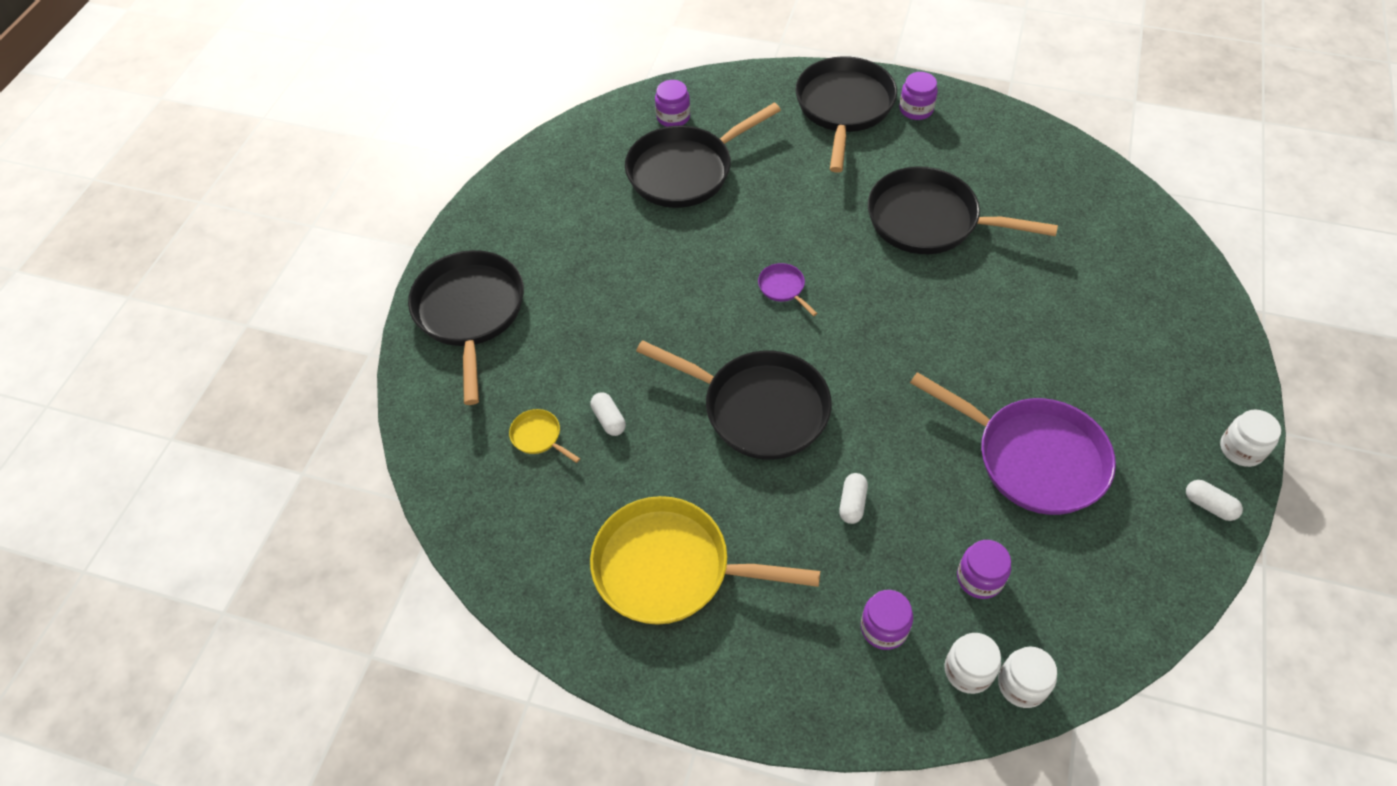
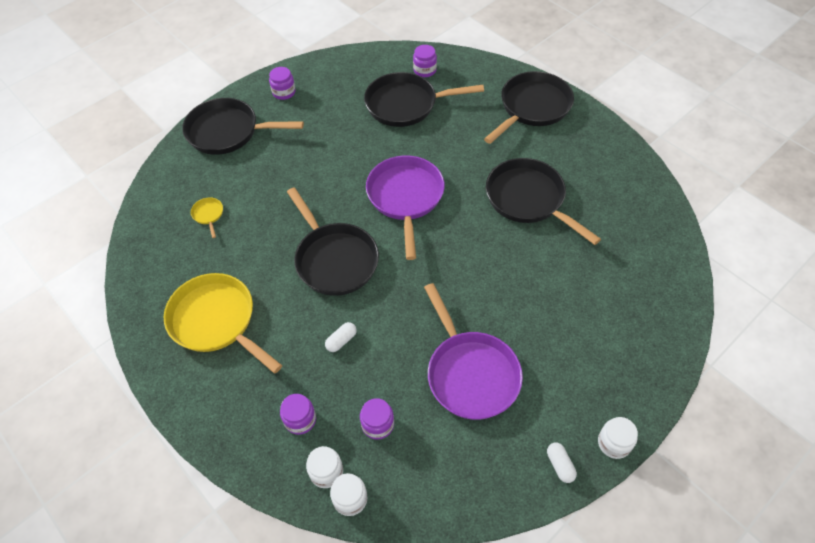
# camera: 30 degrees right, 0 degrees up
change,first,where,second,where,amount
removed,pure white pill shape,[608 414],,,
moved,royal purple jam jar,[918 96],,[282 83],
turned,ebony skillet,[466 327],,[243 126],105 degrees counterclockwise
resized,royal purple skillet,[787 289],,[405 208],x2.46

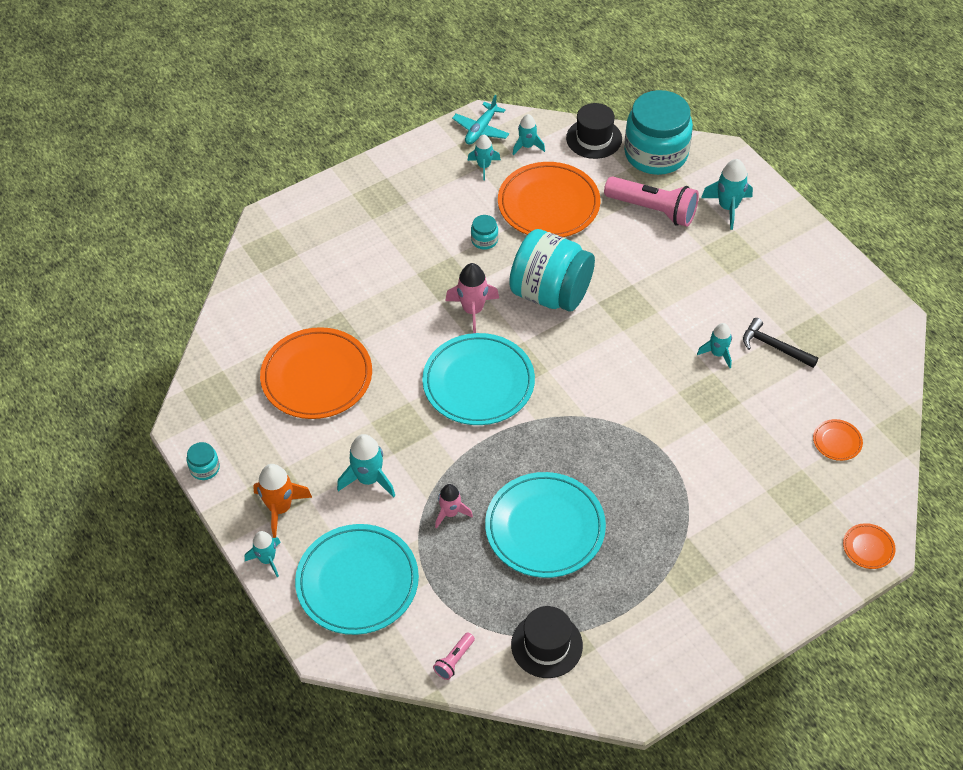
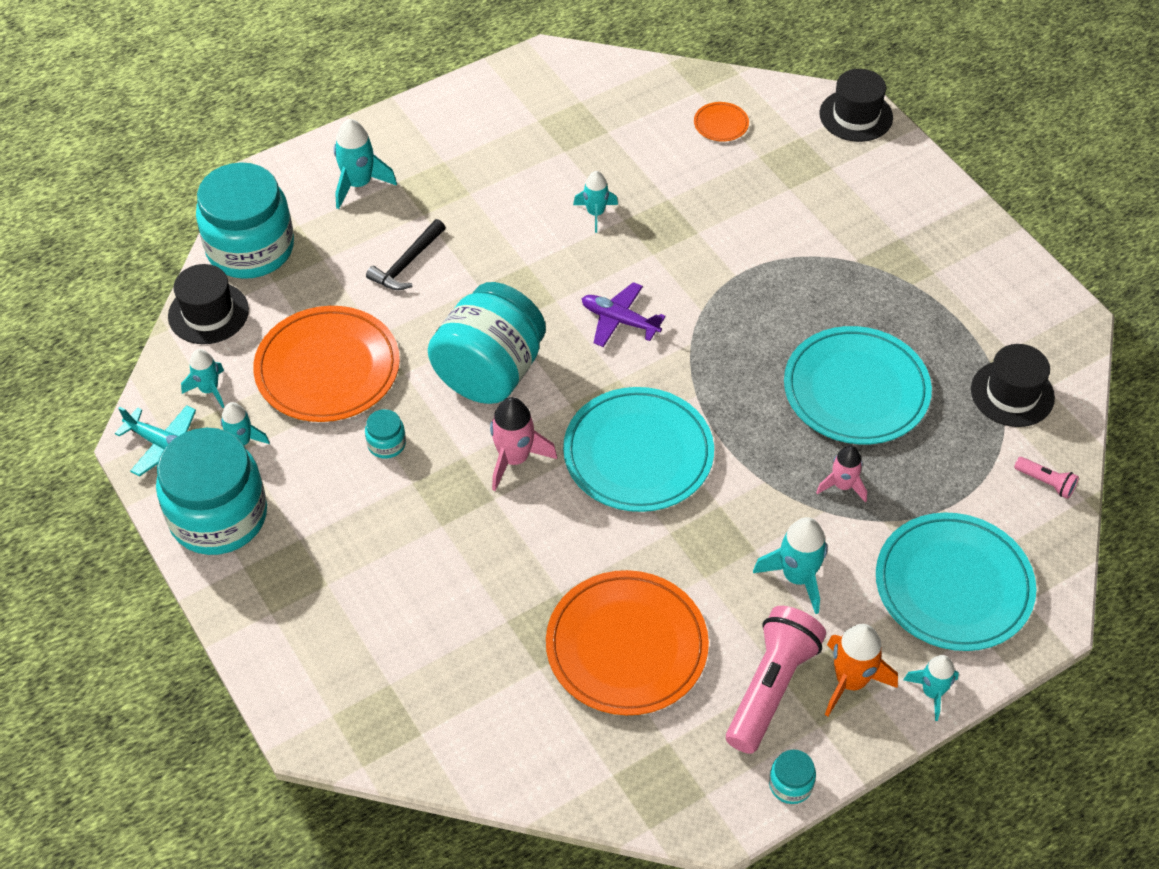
# camera: 90 degrees left, 0 degrees up
change,first,where,second,where,amount
added,,,teal jam jar,[211 491],
added,,,royal purple plane,[623 314],
moved,rosy pocket torch,[651 201],,[776 680],
moved,ebony claw hammer,[780 343],,[406 254],
replaced,orange plate,[869 546],ebony top hat,[856 105],

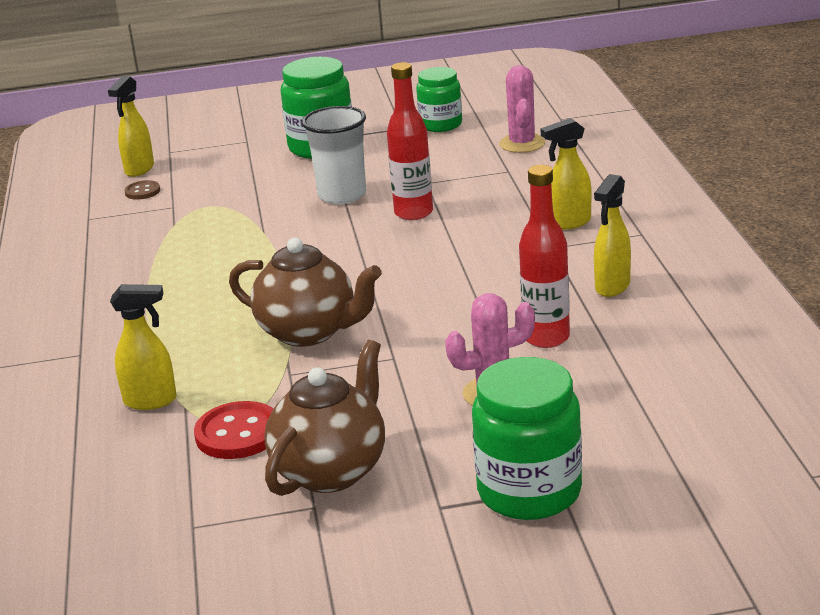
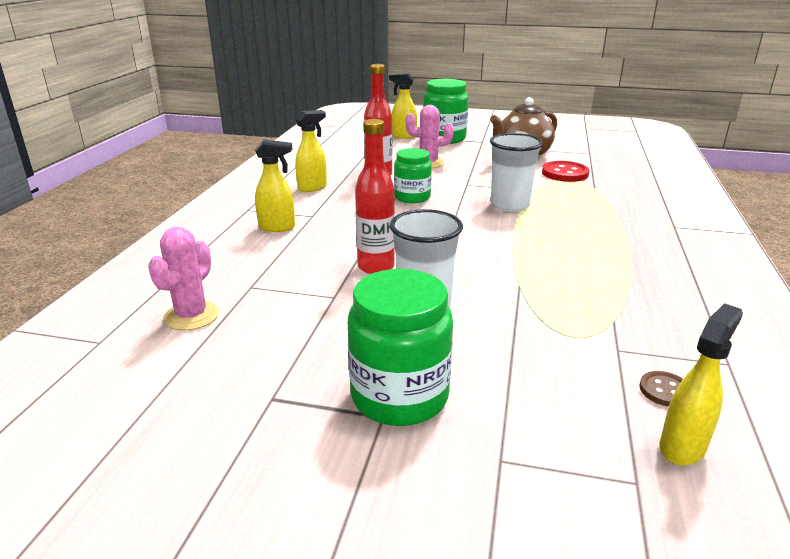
# camera: 160 degrees left, 0 degrees up
change,first,where,second,where,amount
moved,yellow sprayer,[143 347],,[403 106],
moved,emerald jam jar,[439 99],,[413 175],
replaced,russet china teapot,[305 292],pure white cup,[516 172],

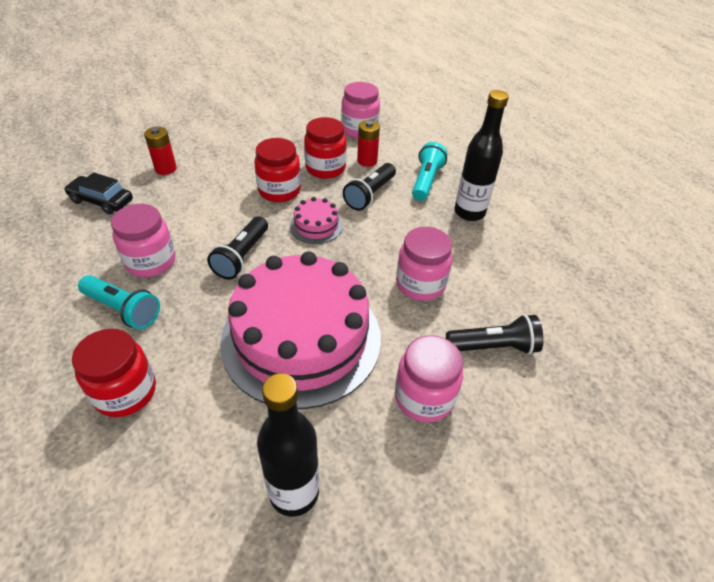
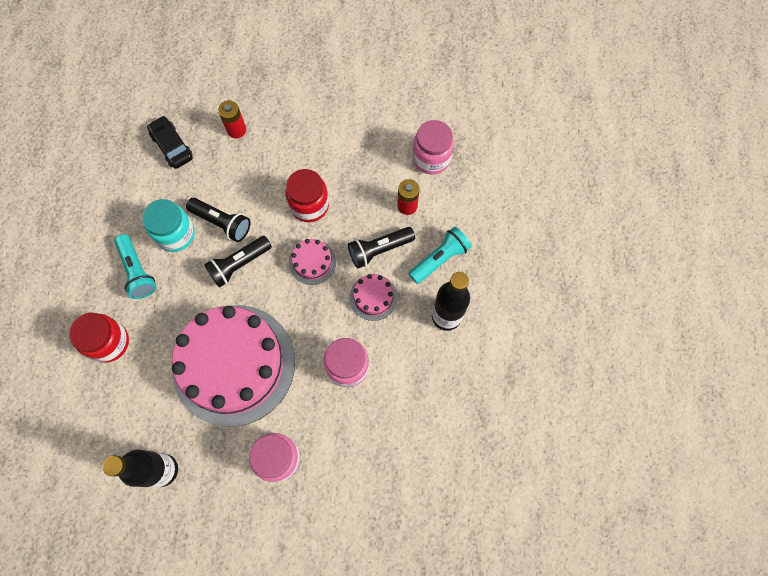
# camera: 35 degrees right, 25 degrees up
change,first,where,second,where,amount
removed,crimson jam jar,[325 148],,,
added,,,rosy gateau,[373 297],
moved,ebony pocket torch,[494 334],,[218 220],
recoloured,rosy jam jar,[143 240],teal jam jar,[168 225],

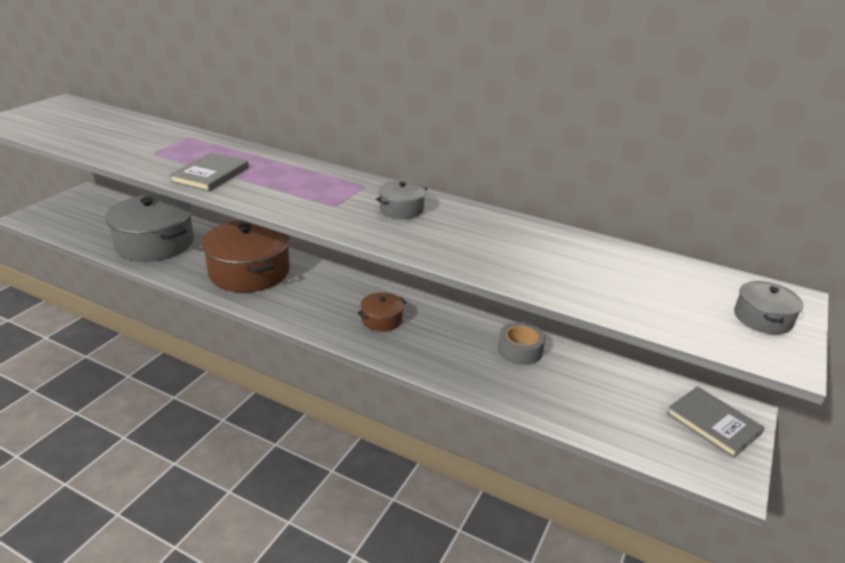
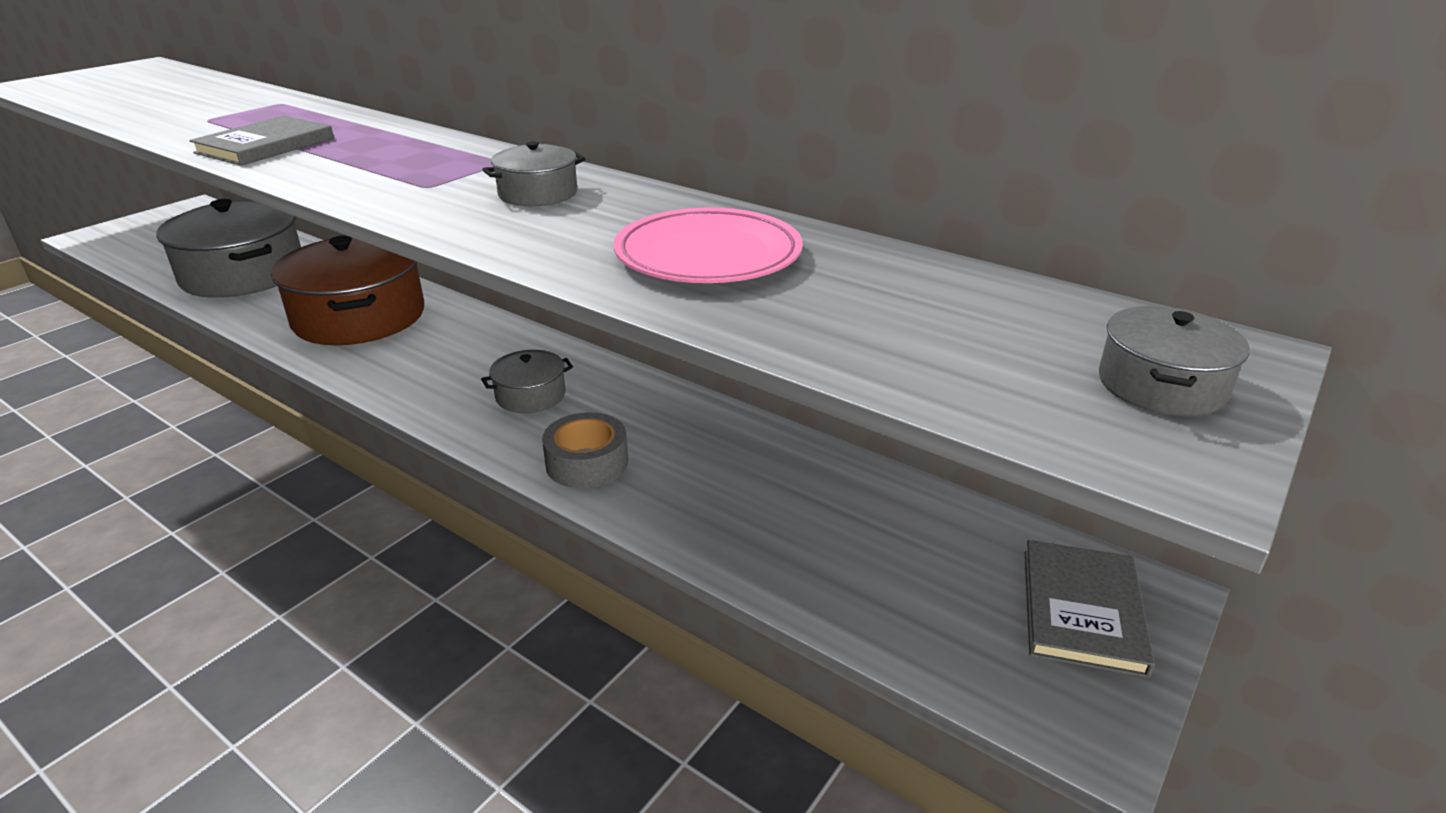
# camera: 10 degrees right, 0 degrees up
change,first,where,second,where,amount
added,,,rosy plate,[708 245],
moved,gray roll of tape,[521 343],,[585 450],
recoloured,russet cooking pot,[381 312],gray cooking pot,[527 381],
turned,gray hardback,[715 422],,[1090 609],45 degrees clockwise

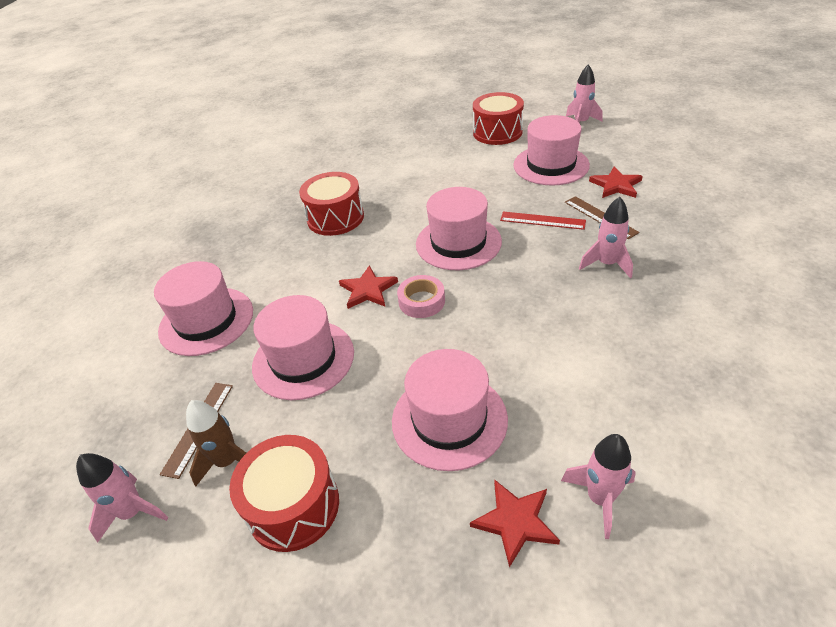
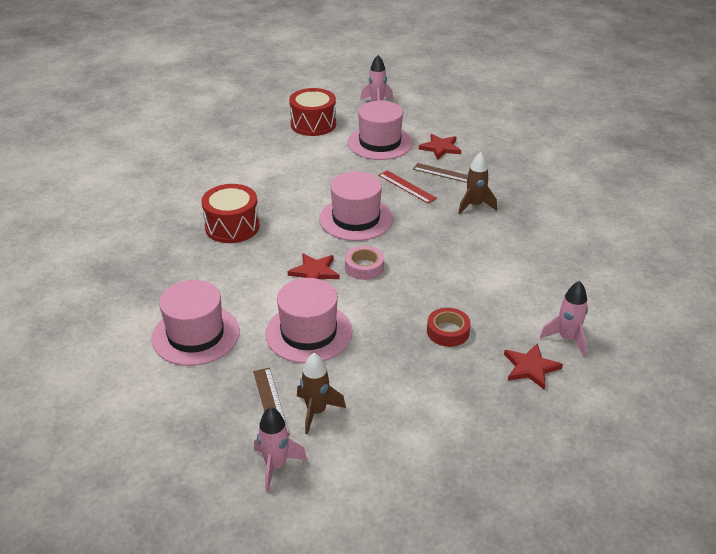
# camera: 35 degrees left, 5 degrees down
change,first,where,second,where,amount
removed,crimson snare drum,[284 493],,,
replaced,rosy top hat,[450 410],crimson roll of tape,[449 327],
recoloured,rosy rocket,[606 238],russet rocket,[477 183],
turned,crimson straightedge,[543 221],,[407 187],60 degrees clockwise

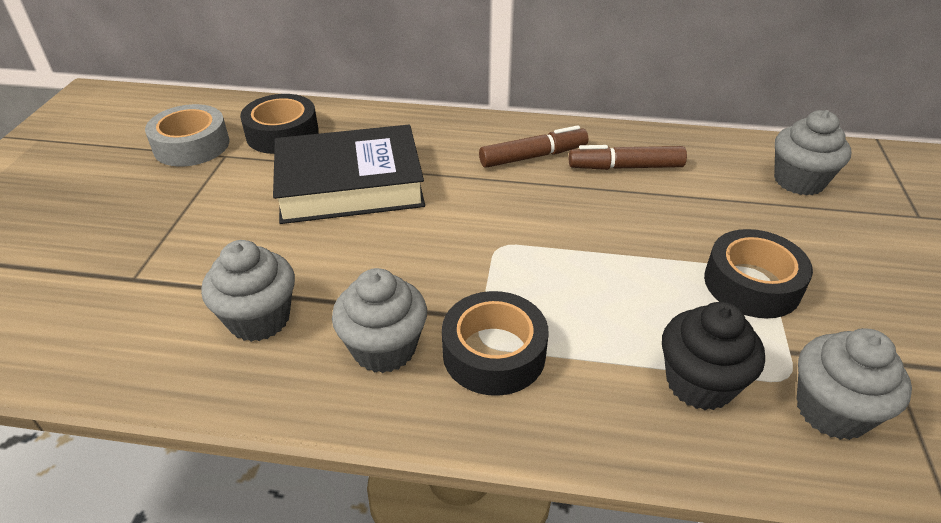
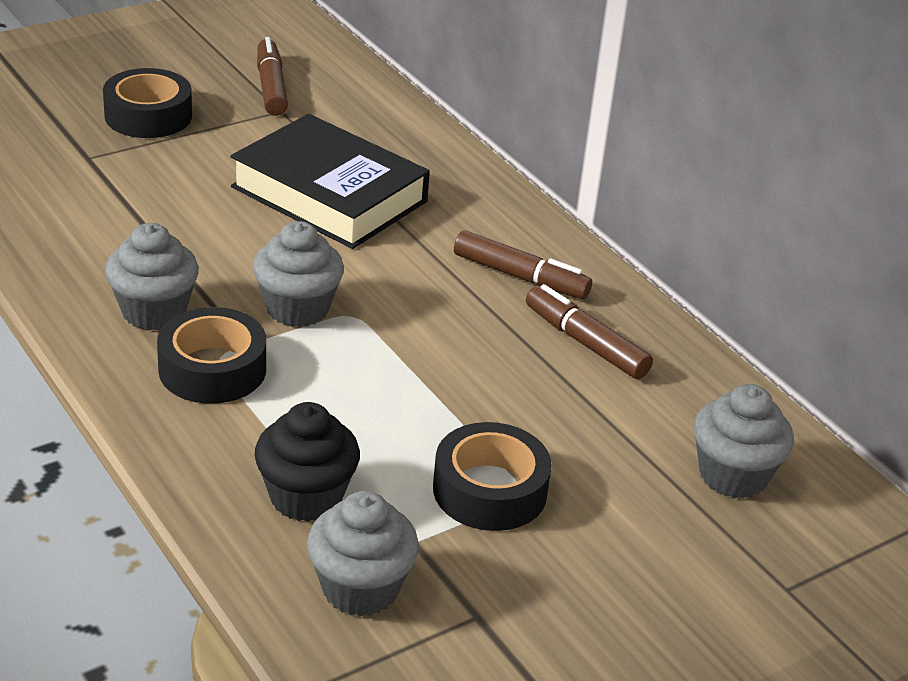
# camera: 45 degrees right, 5 degrees down
change,first,where,second,where,amount
moved,gray cupcake,[248 291],,[298 274],
moved,ebony roll of tape,[279 124],,[147 103],
replaced,gray roll of tape,[187 135],russet felt pen,[272 76],

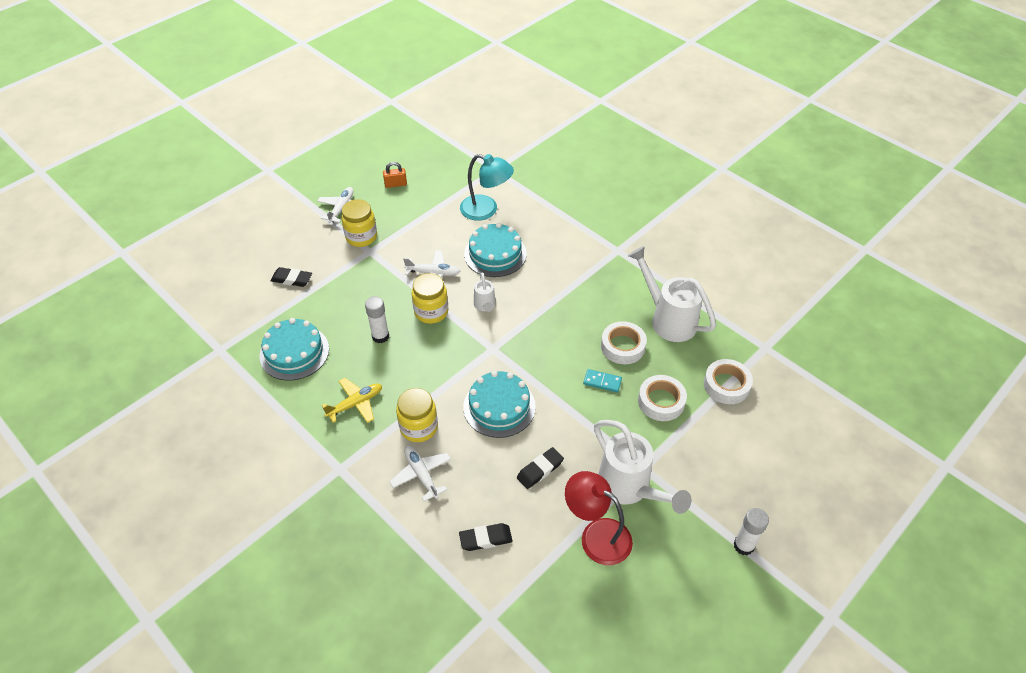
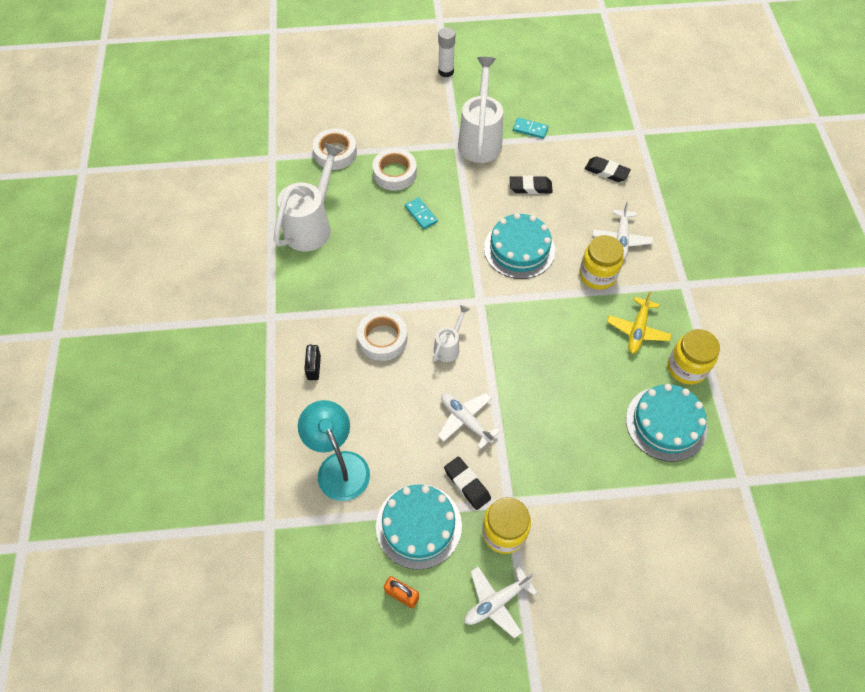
# camera: 140 degrees left, 10 degrees up
change,first,where,second,where,amount
removed,pure white stick of glue,[377 319],,,
added,,,ebony small lock,[312 362],
moved,ebony gum eraser,[291 277],,[467 483],
moved,yellow jam jar,[430 298],,[694 357],
moved,teal gateau,[495 250],,[419 527],
moved,pure white roll of tape,[624 342],,[382 336],
replaced,crimson reading lamp,[599 518],teal domino piece,[531 128],
turned,yellow plane,[352 400],,[639 322],75 degrees counterclockwise
turned,pure white watering can,[672 294],,[309 197],150 degrees counterclockwise

